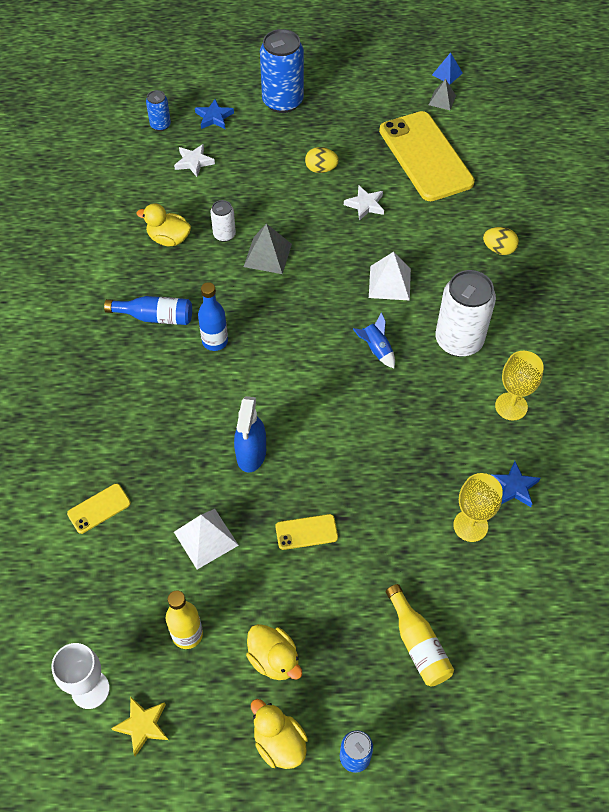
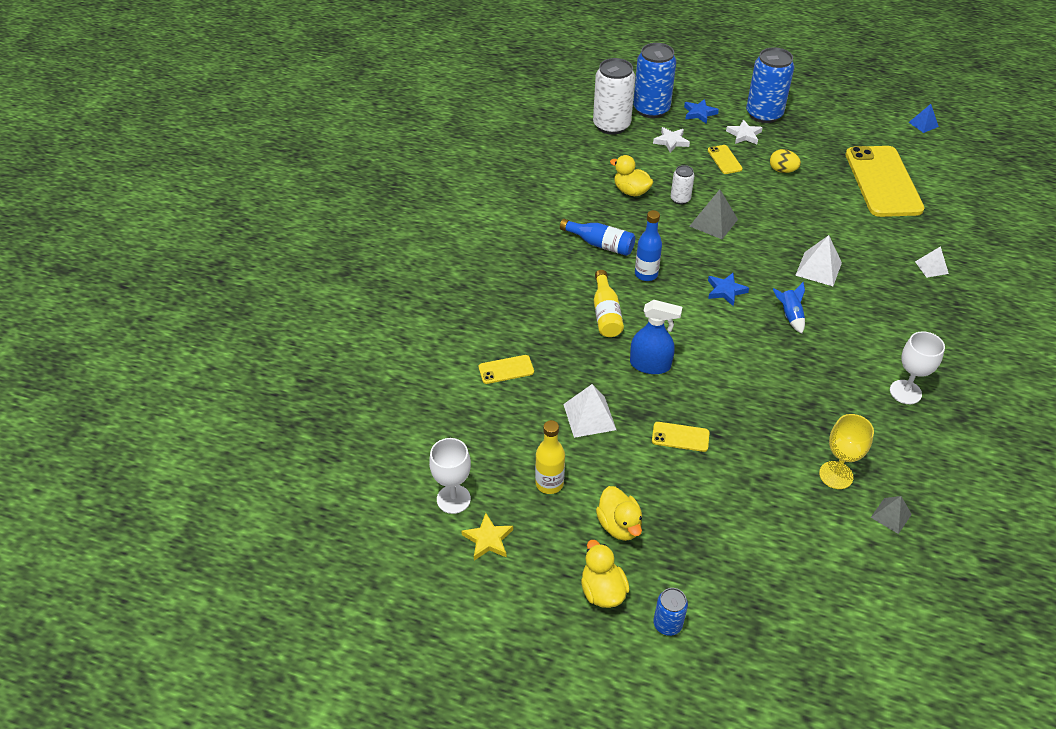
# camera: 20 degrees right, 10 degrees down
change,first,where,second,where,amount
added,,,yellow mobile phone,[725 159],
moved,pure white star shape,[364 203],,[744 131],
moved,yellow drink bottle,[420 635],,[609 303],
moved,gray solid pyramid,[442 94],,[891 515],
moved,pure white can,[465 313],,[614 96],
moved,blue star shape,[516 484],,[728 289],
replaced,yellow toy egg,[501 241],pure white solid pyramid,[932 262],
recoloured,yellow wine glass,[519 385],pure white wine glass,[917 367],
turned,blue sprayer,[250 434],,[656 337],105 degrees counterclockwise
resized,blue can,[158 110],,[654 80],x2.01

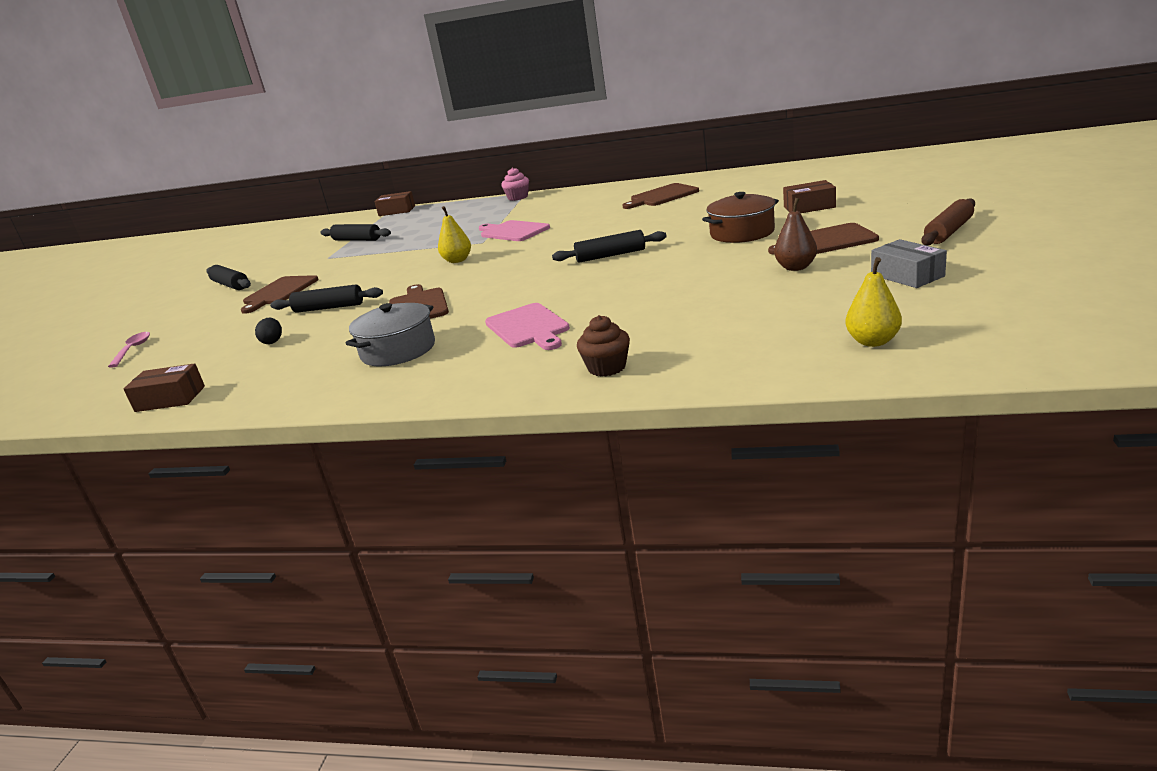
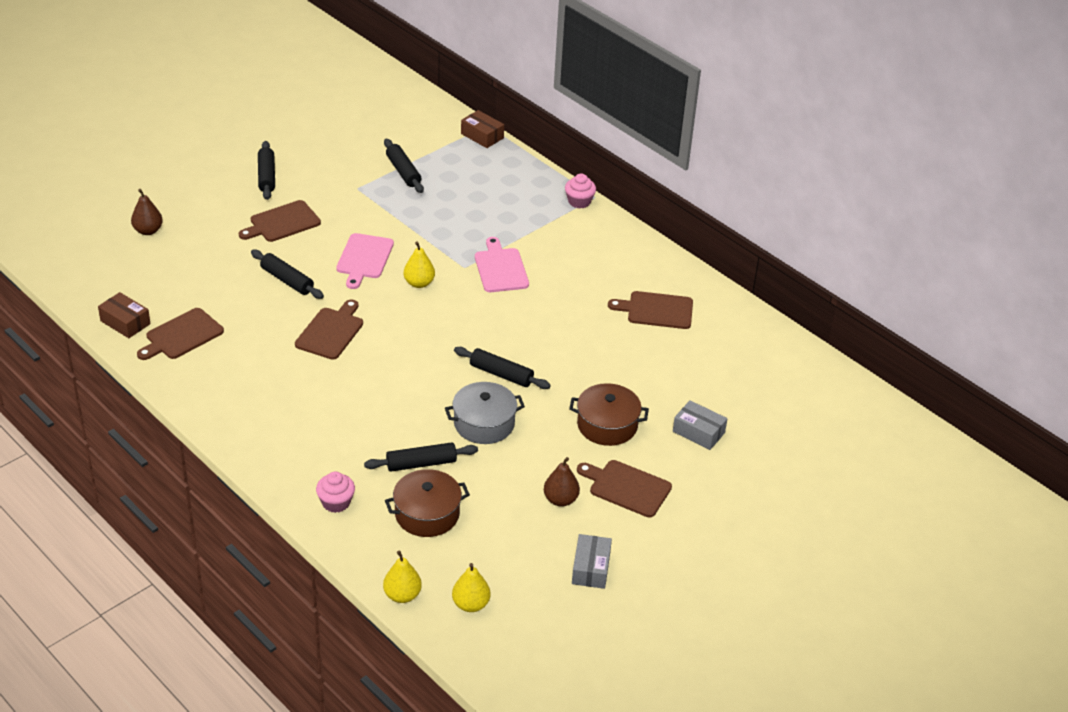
# camera: 30 degrees right, 15 degrees up
change,first,where,second,where,amount
removed,ebony toy egg,[268 331],,,
removed,russet rolling pin,[948 222],,,
added,,,russet bread board,[180 334],
added,,,ebony rolling pin,[421 457],
added,,,yellow toy pear,[402 576],
added,,,russet cooking pot,[427 503],
moved,gray cooking pot,[390 334],,[485 413],
moved,rosy bread board,[527 326],,[365 261],
replaced,rosy teaspoon,[129 350],russet toy pear,[147 212],
recoloured,russet cupcake,[603 345],rosy cupcake,[335 492],
recoloured,russet parcel,[809 196],gray parcel,[700 425],

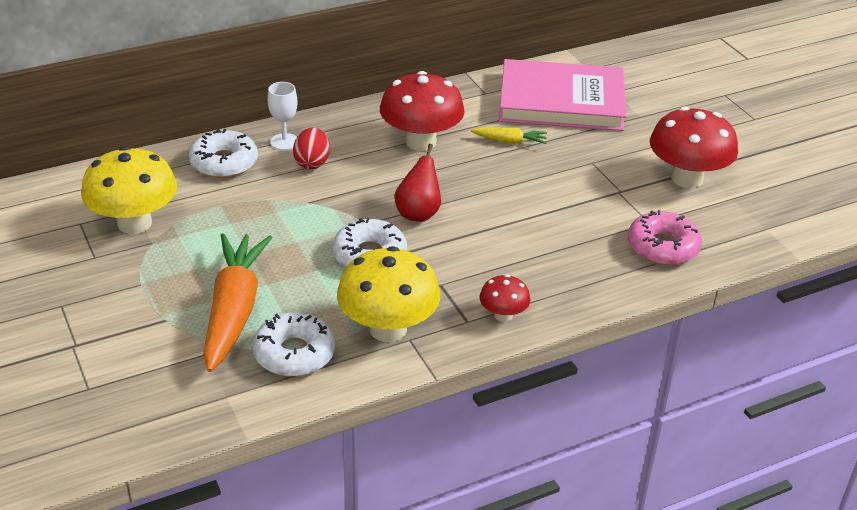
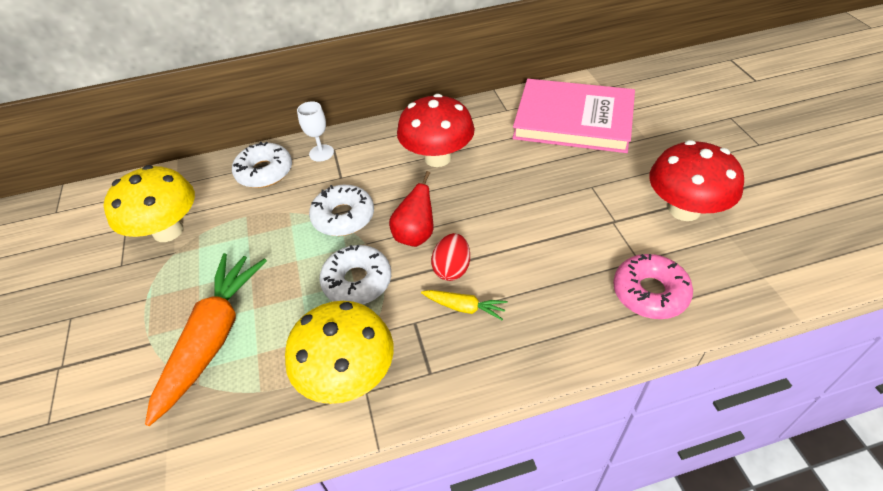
# camera: 15 degrees right, 10 degrees up
change,first,where,second,where,amount
removed,crimson fungus,[505 298],,,
moved,pure white donut,[294 344],,[341 210],
moved,crimson toy egg,[311 148],,[450 257],
moved,yellow root vegetable,[509 136],,[464 305],

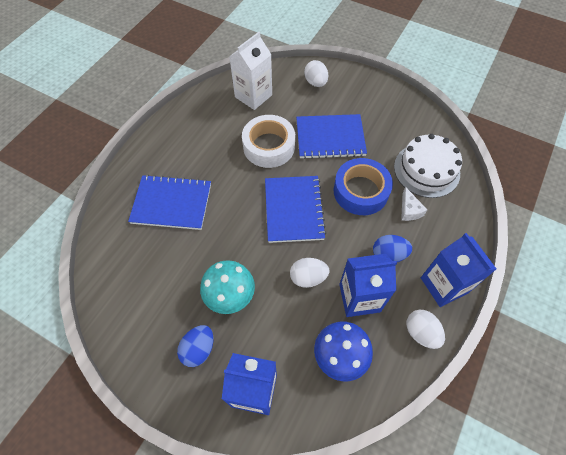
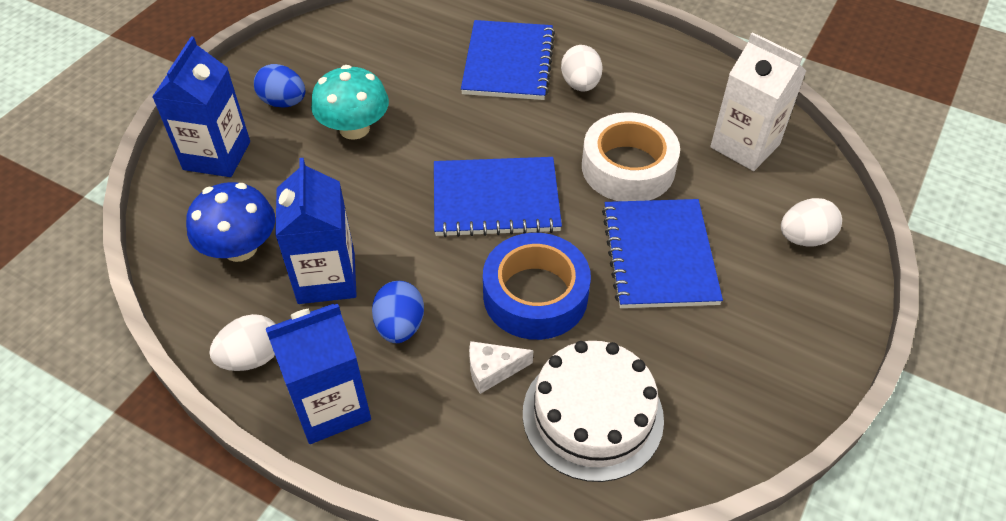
# camera: 90 degrees right, 10 degrees down
change,first,where,second,where,amount
moved,pure white toy egg,[309 273],,[581 68],

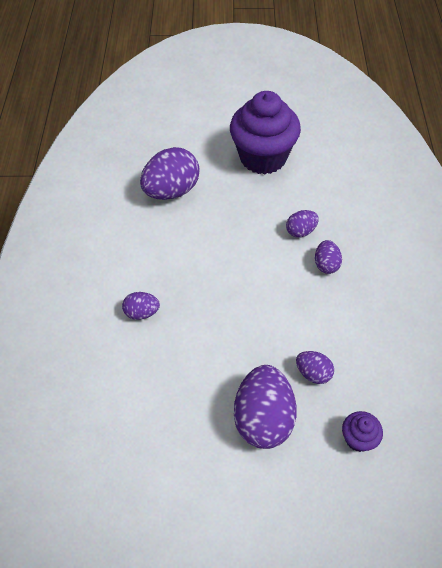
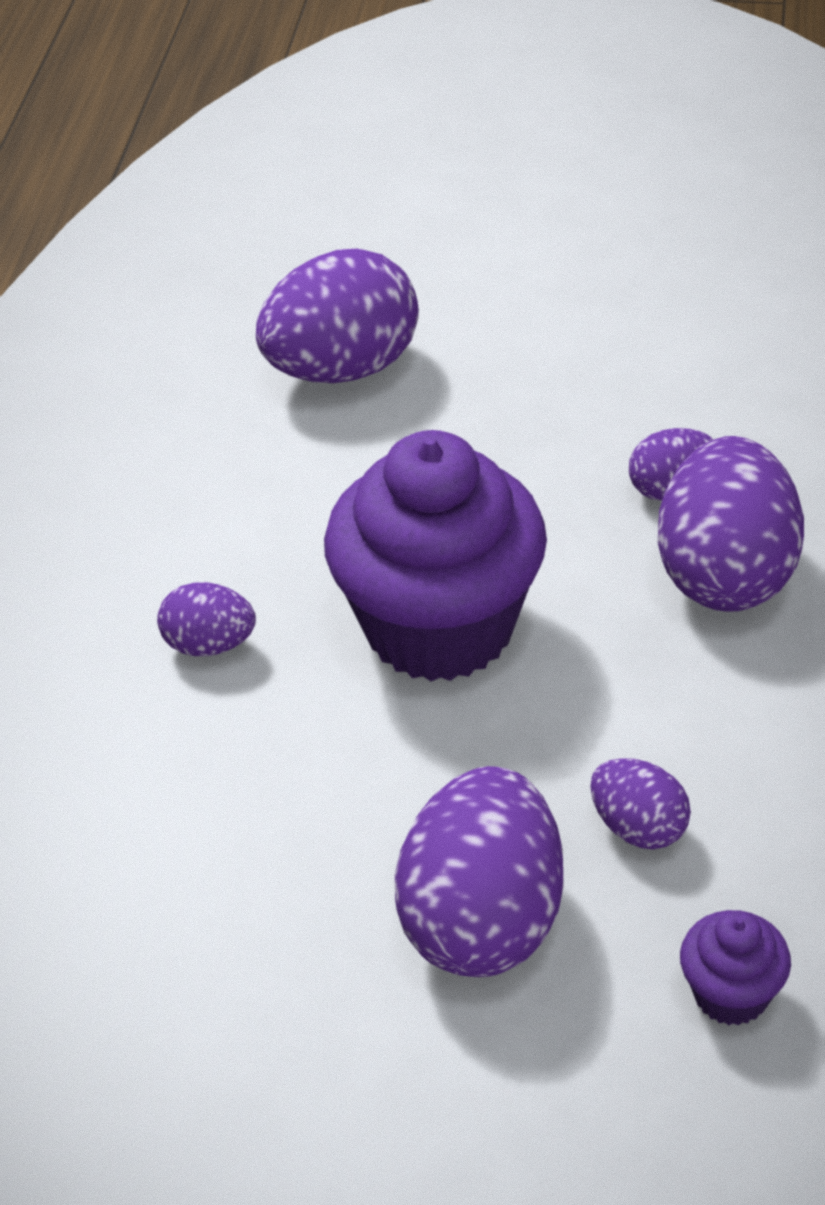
# camera: 10 degrees right, 10 degrees down
change,first,where,second,where,amount
moved,royal purple cupcake,[265 132],,[435 555],
resized,royal purple toy egg,[328 257],,[731 524],x1.96

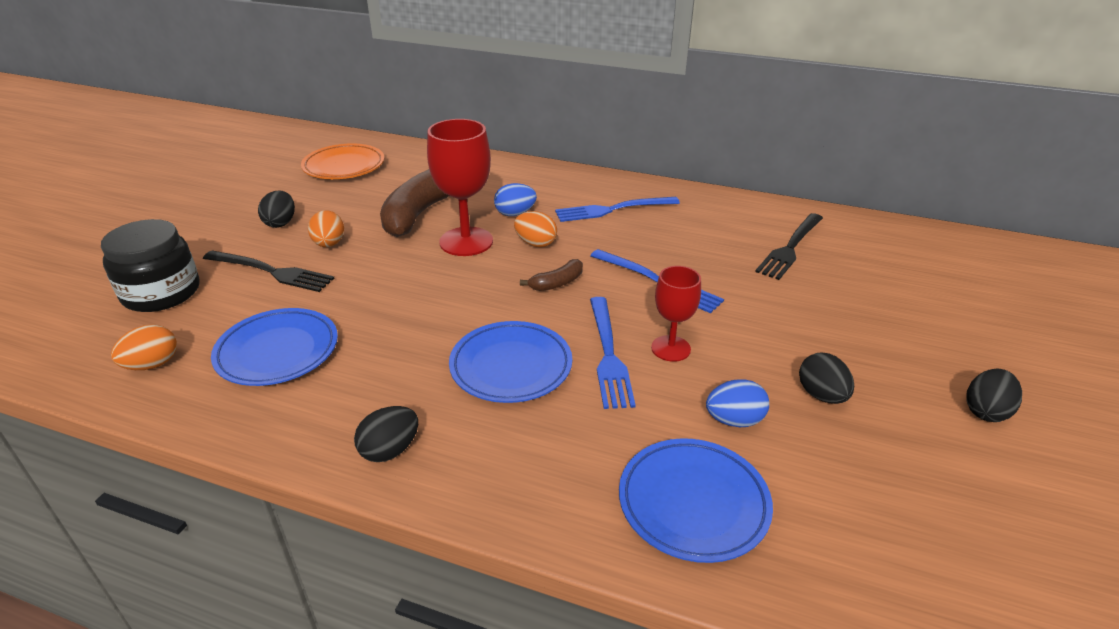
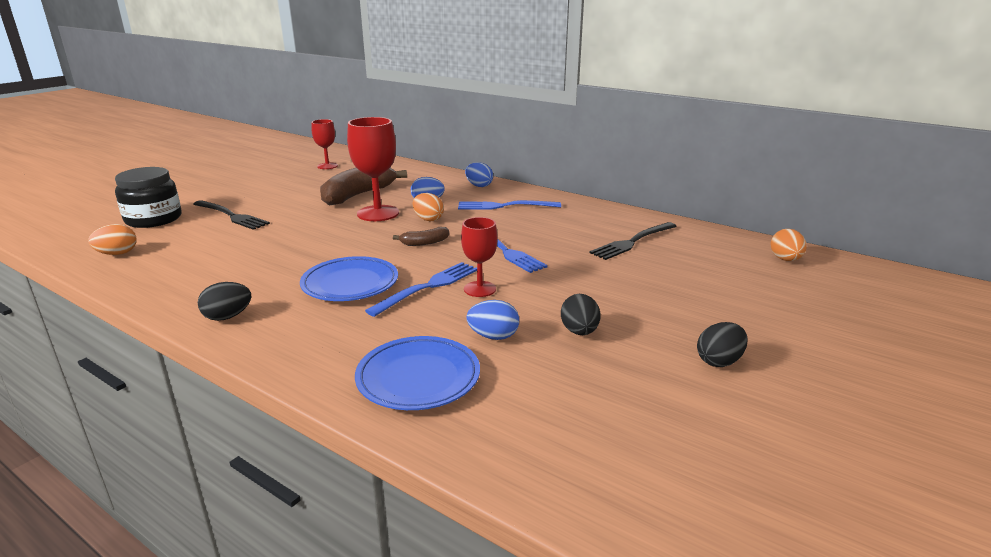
# camera: 15 degrees right, 10 degrees down
change,first,where,second,where,amount
removed,blue plate,[274 347],,,
removed,ebony toy egg,[276 209],,,
added,,,blue toy egg,[479 174],
moved,orange toy egg,[326 228],,[789 245],
replaced,orange plate,[342 161],crimson wine glass,[325 144],
turned,blue dinner fork,[613 353],,[421 289],150 degrees counterclockwise

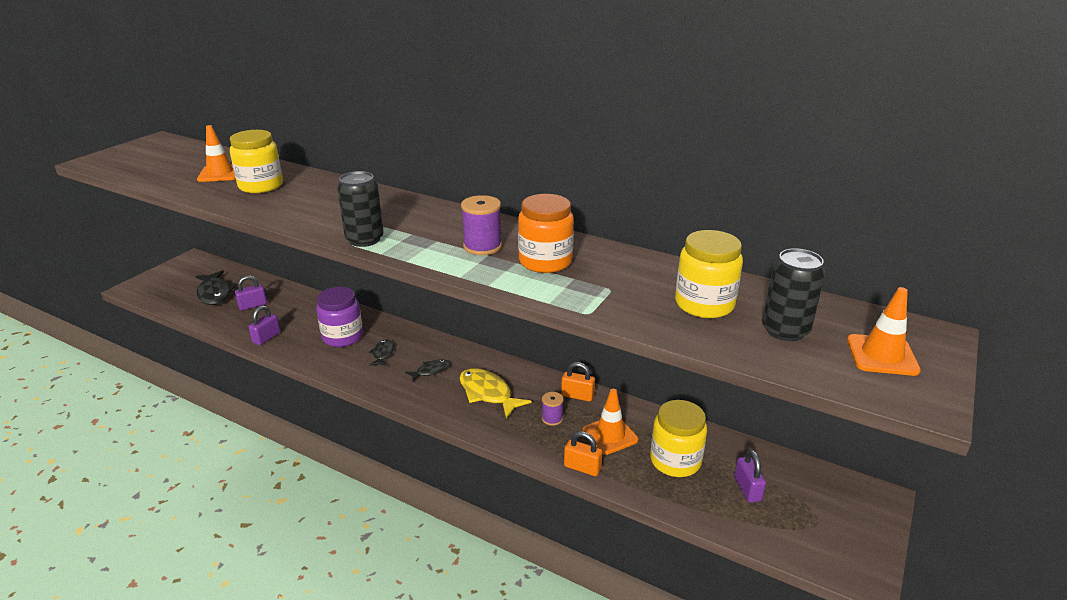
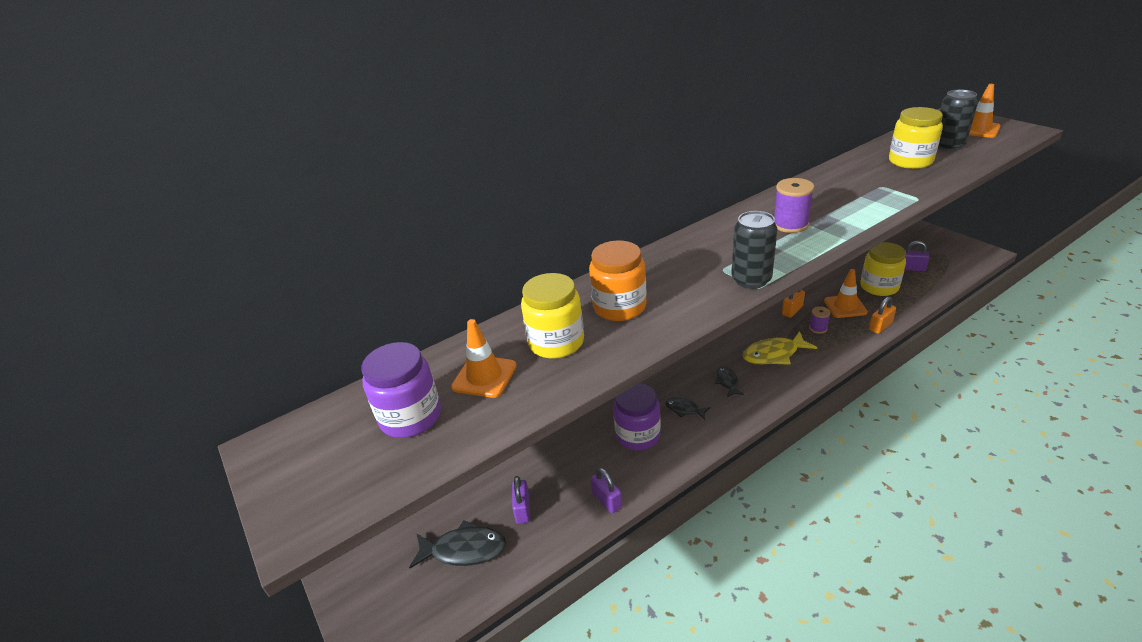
# camera: 60 degrees left, 5 degrees up
change,first,where,second,where,amount
added,,,royal purple jam jar,[401 390],
moved,orange jam jar,[546 233],,[618 281],

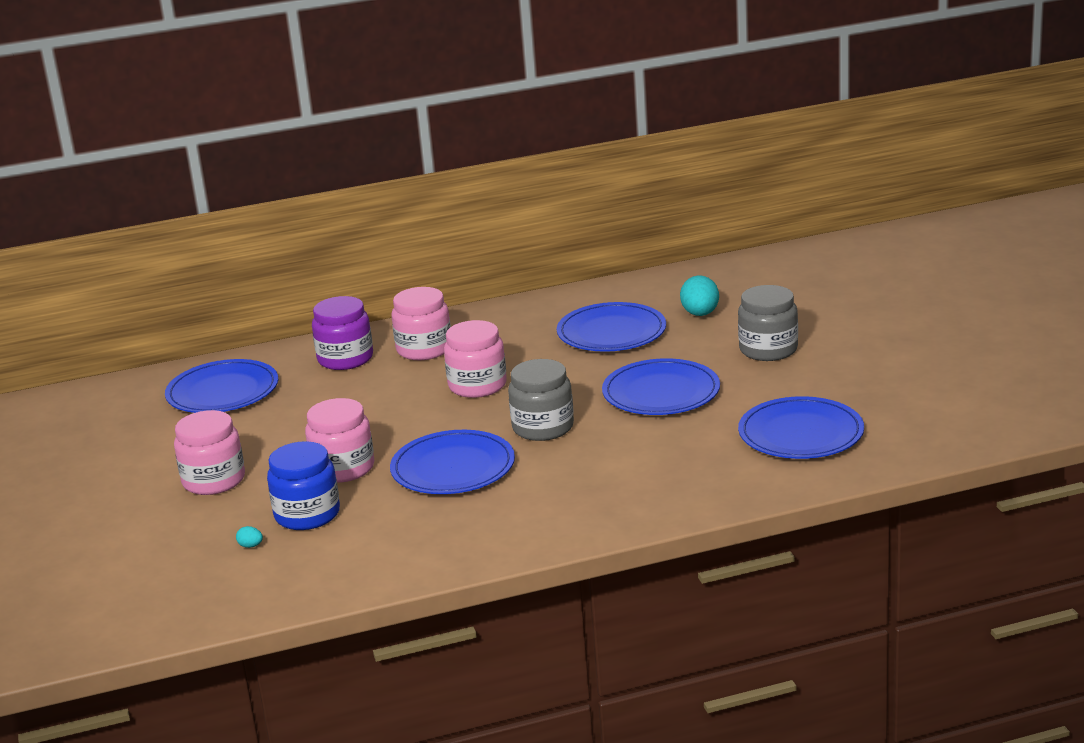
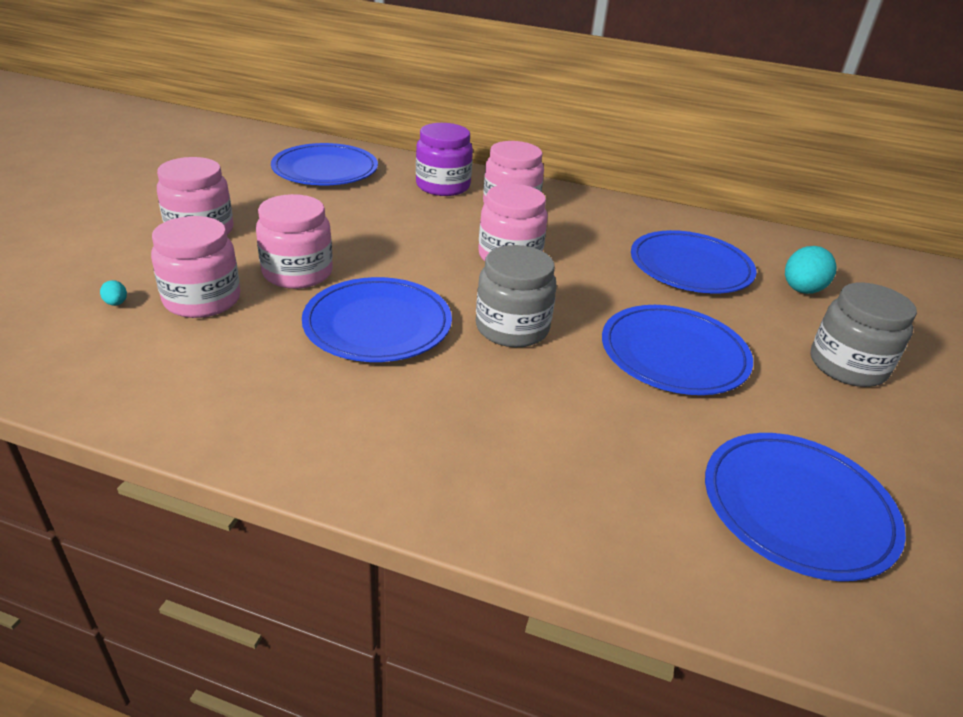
# camera: 30 degrees right, 10 degrees up
change,first,where,second,where,amount
recoloured,blue jam jar,[303 485],rosy jam jar,[196 267],

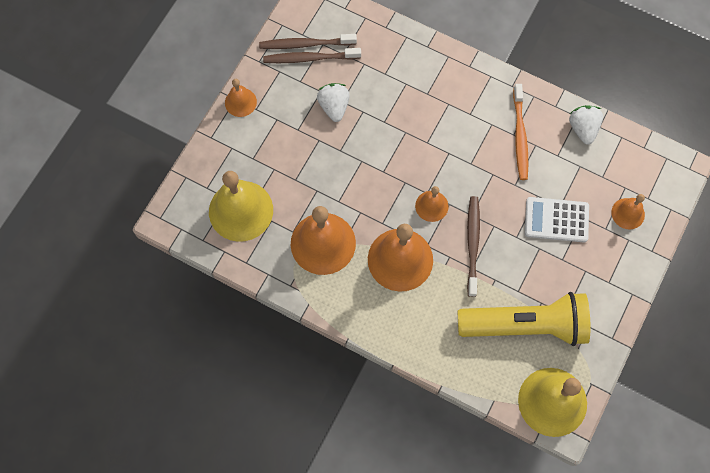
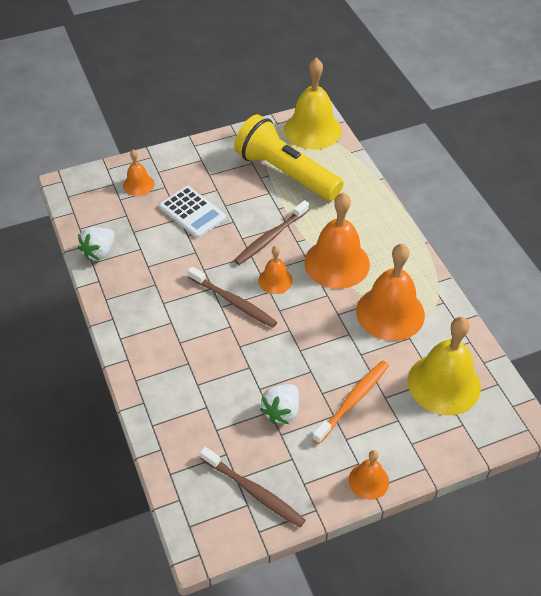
# camera: 140 degrees left, 20 degrees down
change,first,where,second,where,amount
moved,russet toothbrush,[312 55],,[232 297],
moved,orange toothbrush,[520 132],,[350 402],

